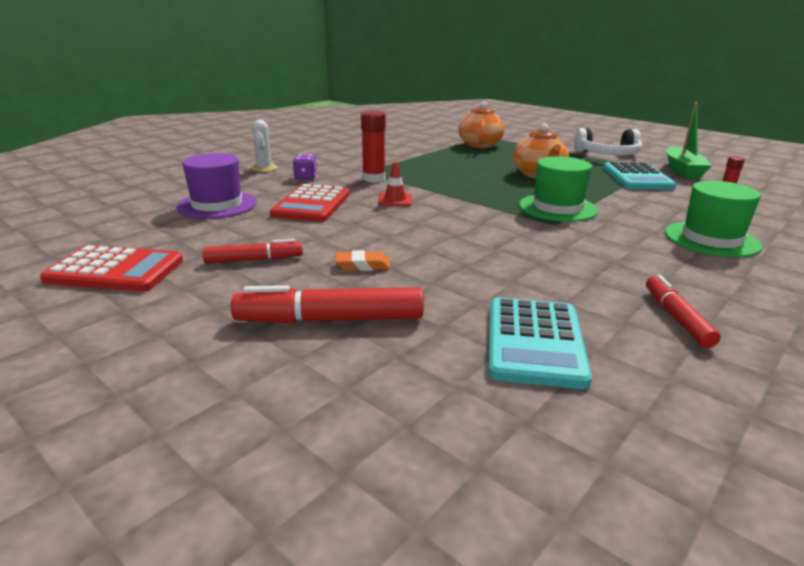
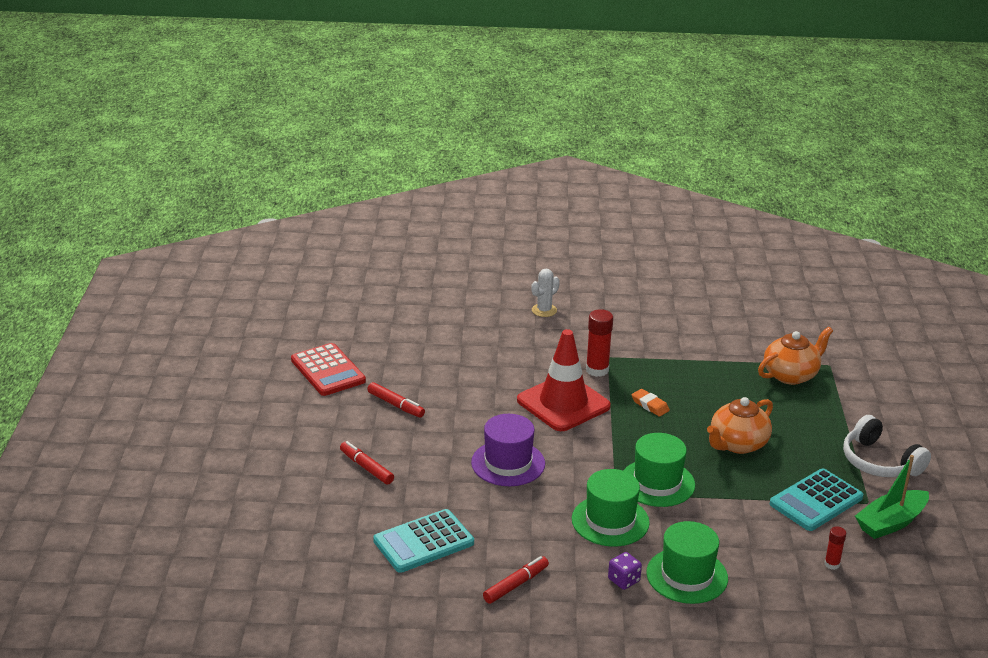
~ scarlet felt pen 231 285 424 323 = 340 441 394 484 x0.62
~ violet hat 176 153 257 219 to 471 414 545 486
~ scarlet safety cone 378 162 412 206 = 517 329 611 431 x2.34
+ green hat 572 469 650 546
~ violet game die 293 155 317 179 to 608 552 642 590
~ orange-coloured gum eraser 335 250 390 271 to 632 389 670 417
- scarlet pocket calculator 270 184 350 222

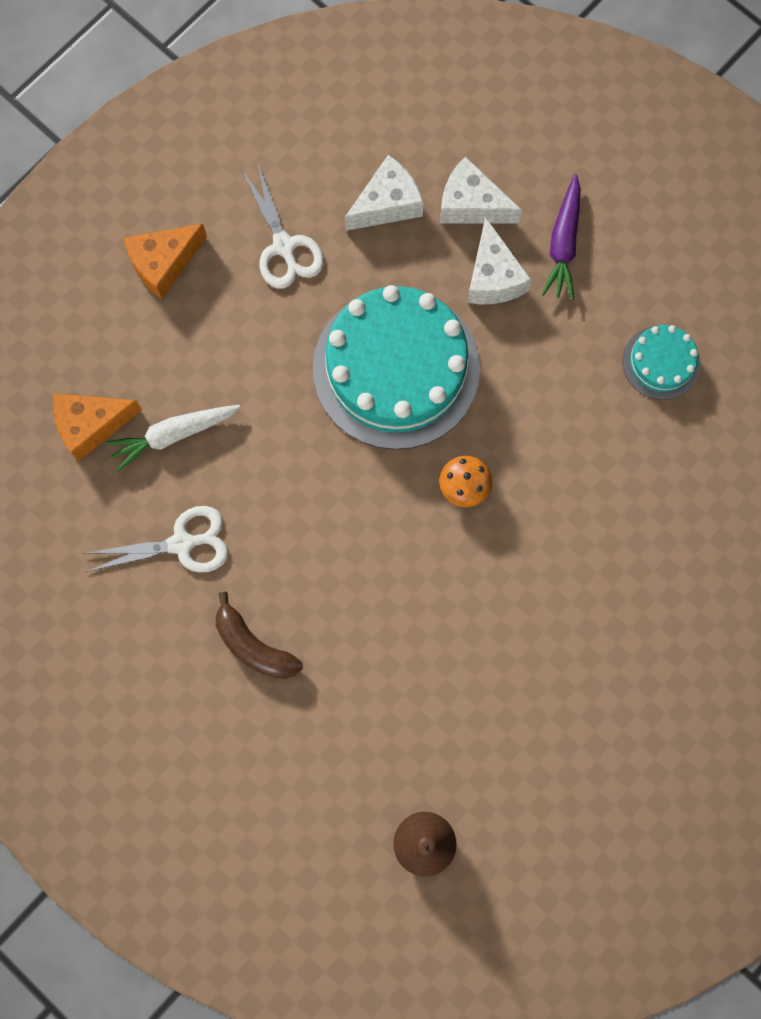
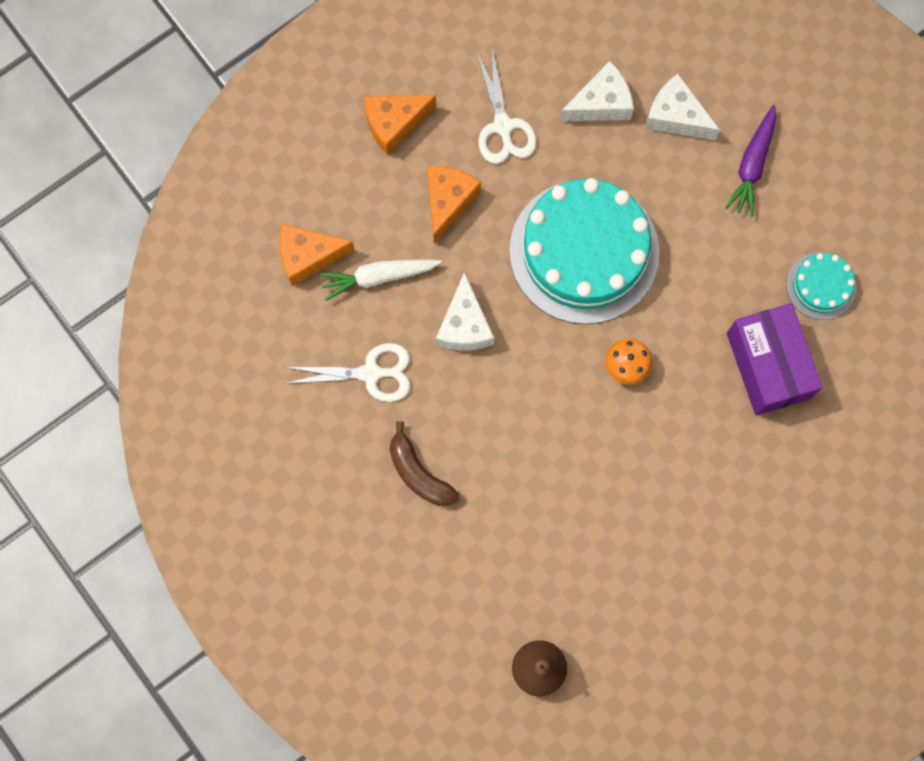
+ orange-coloured piece of cheese 427 166 481 244
~ snow-white piece of cheese 467 217 532 304 to 436 272 494 351
+ violet package 727 303 823 416

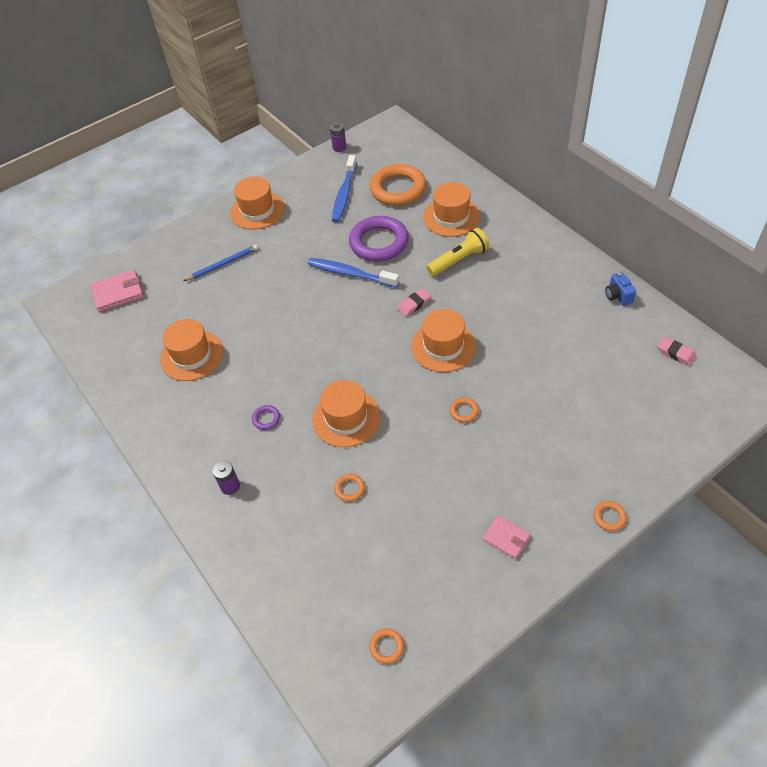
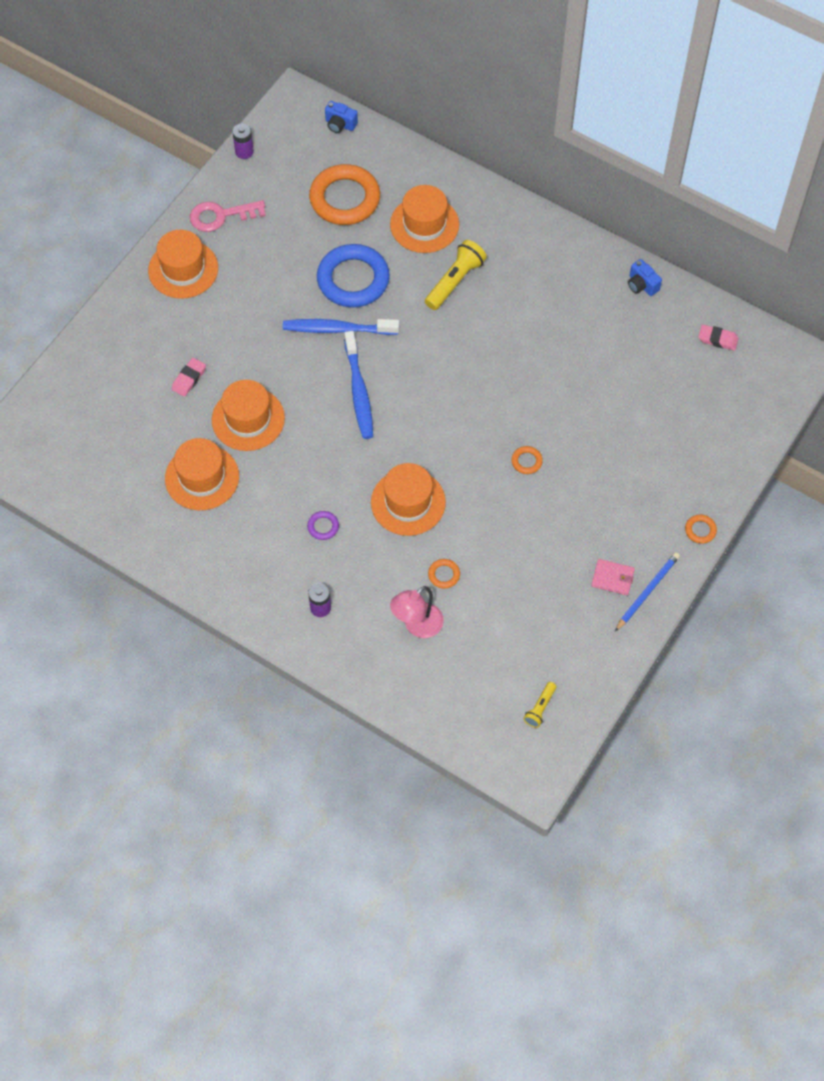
~ rosy gum eraser 397 288 431 316 to 171 358 206 397
+ rosy door key 190 200 266 232
~ orange-coloured hat 411 309 476 372 to 212 380 285 451
~ violet hoop 349 216 409 261 to royal blue hoop 317 244 390 307
+ royal blue compact camera 325 101 358 133
~ royal blue tooth brush 332 155 357 222 to 344 331 373 439
+ rosy lamp 390 586 444 638
~ orange-coloured hoop 369 628 404 664 to bright yellow torch 523 682 556 728
~ royal blue pencil 184 245 258 281 to 615 552 680 631
- rosy wallet 90 270 144 312

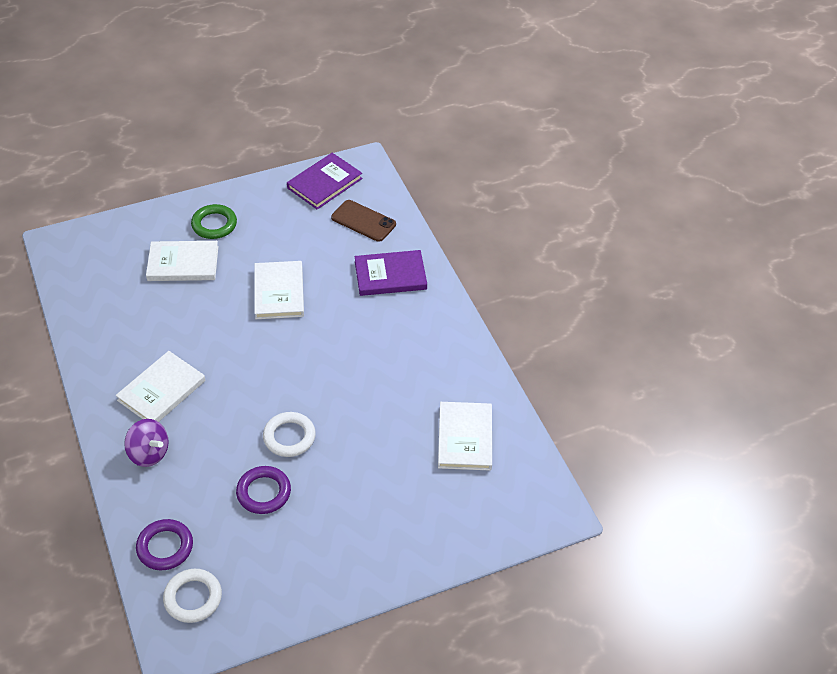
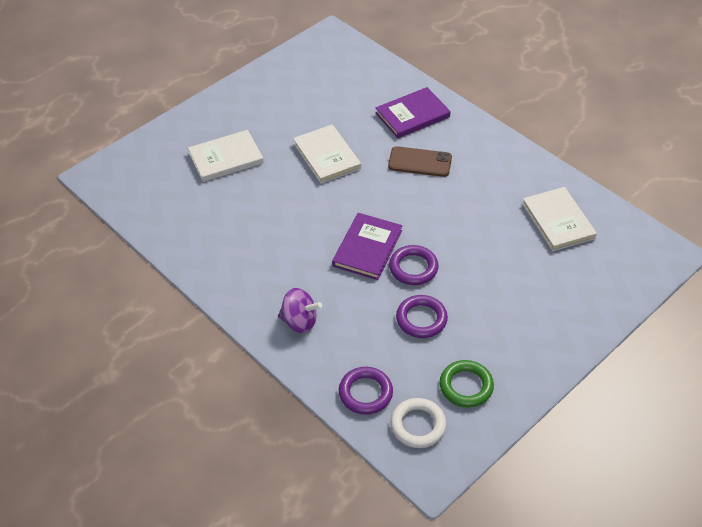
~ violet book 287 153 362 210 to 332 213 402 280
~ dark brown smartphone 331 200 396 242 to 388 146 452 177
~ snow-white hoop 263 412 316 457 to violet hoop 389 245 439 285
~ green hoop 191 204 237 239 to 439 360 494 408
- snow-white book 116 351 205 422

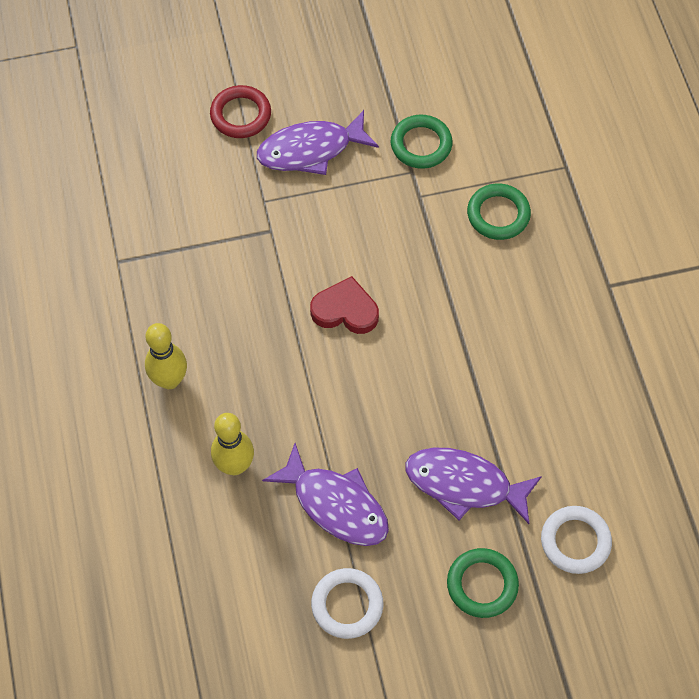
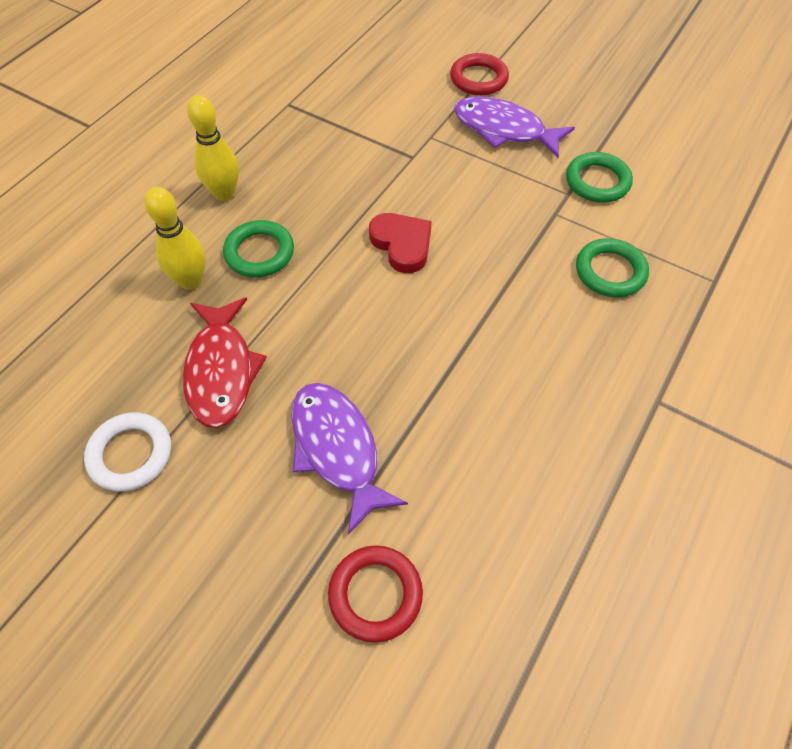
~ violet fish figure 262 443 389 546 to scarlet fish figure 183 297 267 428
~ green hoop 447 548 519 618 to 223 220 294 277
~ snow-white hoop 541 506 612 574 to scarlet hoop 328 545 423 643

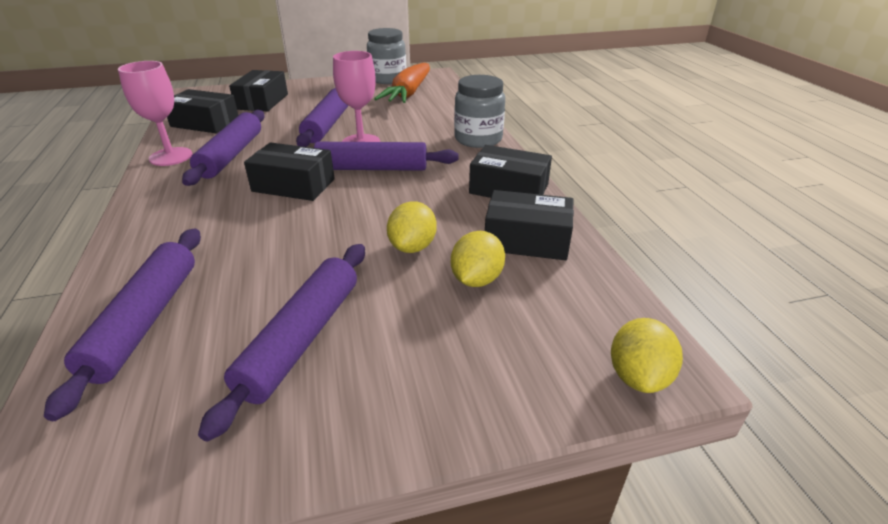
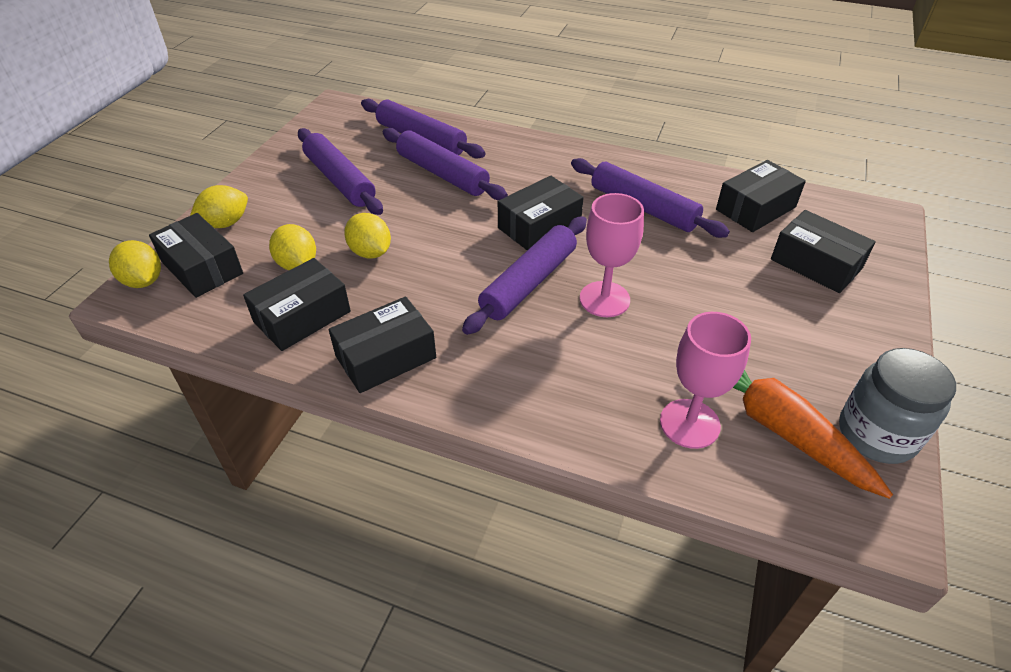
+ black package 149 213 243 298
+ bright yellow citrus fruit 190 185 248 228
~ violet pastry roller 296 88 348 147 to 383 128 508 200
~ rosy chalice 118 61 193 166 to 660 312 751 449
- grey jar 454 75 505 148

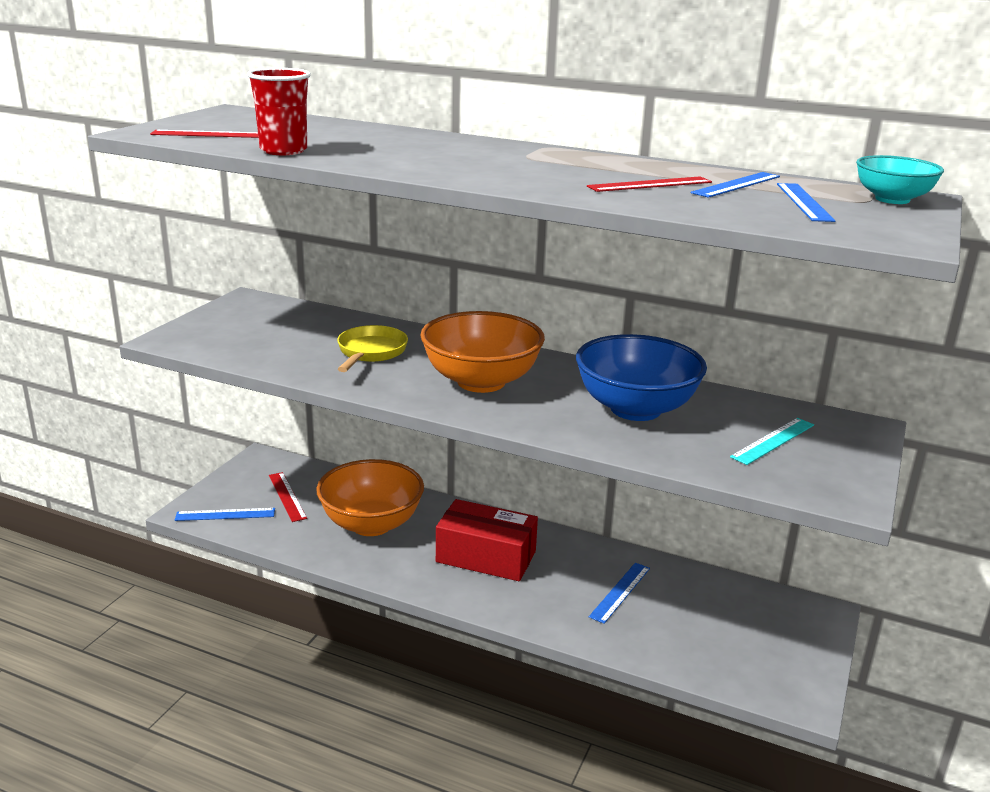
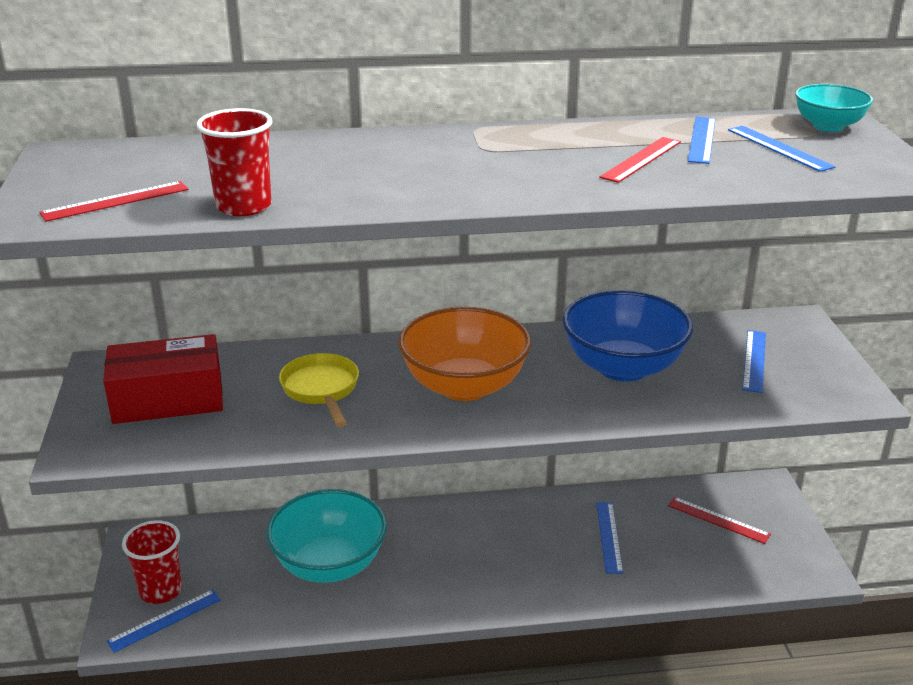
~ scarlet package 436 499 538 581 to 103 334 223 424
+ scarlet tumbler 122 520 182 604
~ orange-coloured bowl 316 459 424 536 to teal bowl 267 489 387 583
~ scarlet ruler 269 472 307 522 to 668 497 771 544
~ teal ruler 730 418 814 465 to royal blue ruler 742 330 766 393

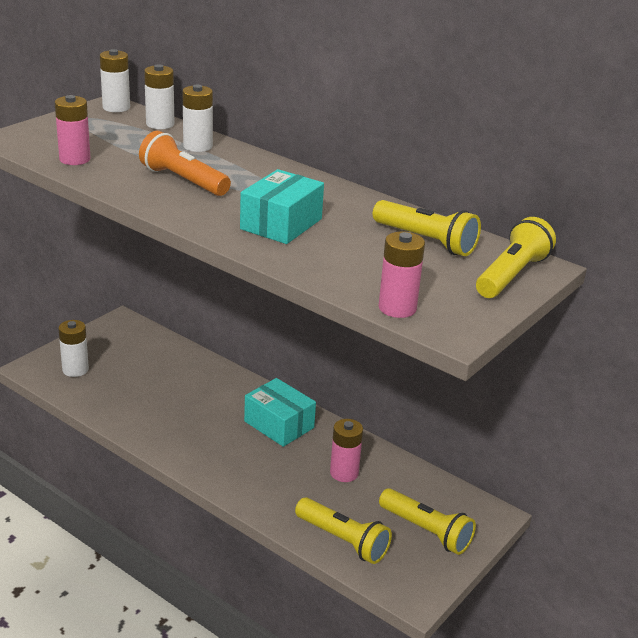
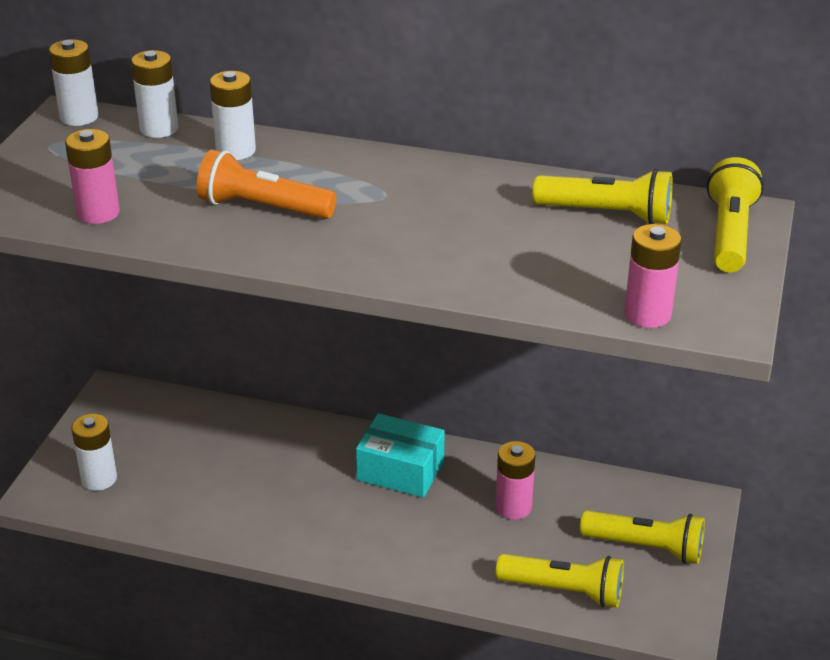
- teal package 240 169 324 244

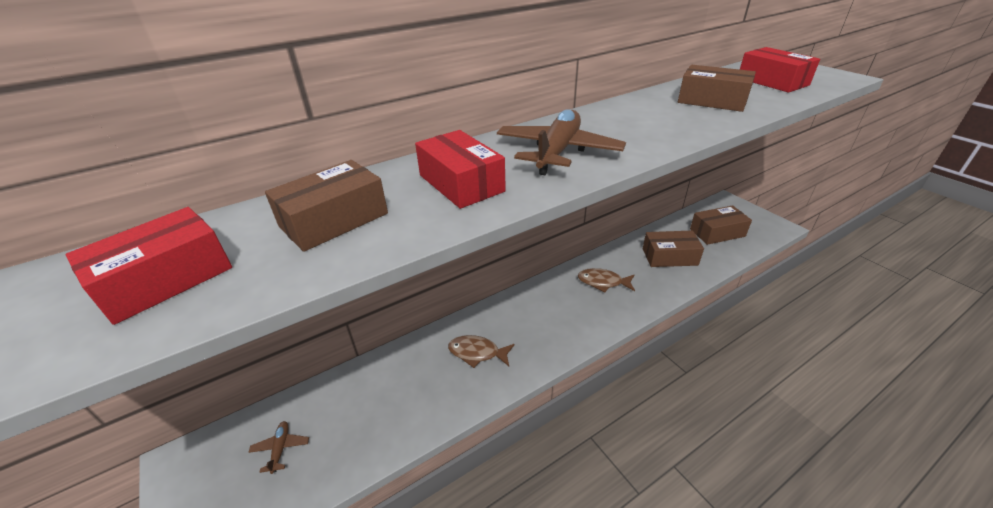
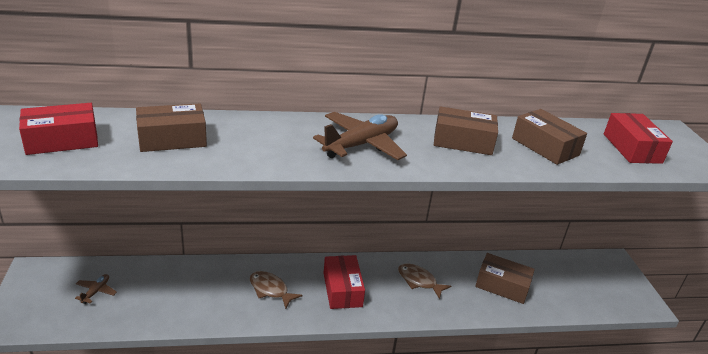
~ scarlet package 415 130 506 209 to 324 255 365 309
~ dark brown package 690 205 752 245 to 434 106 498 155

